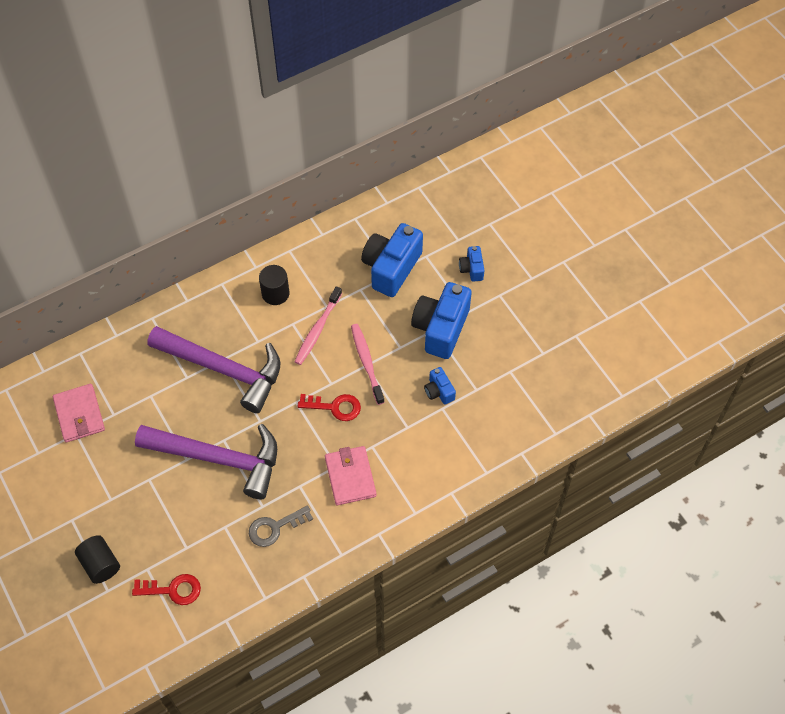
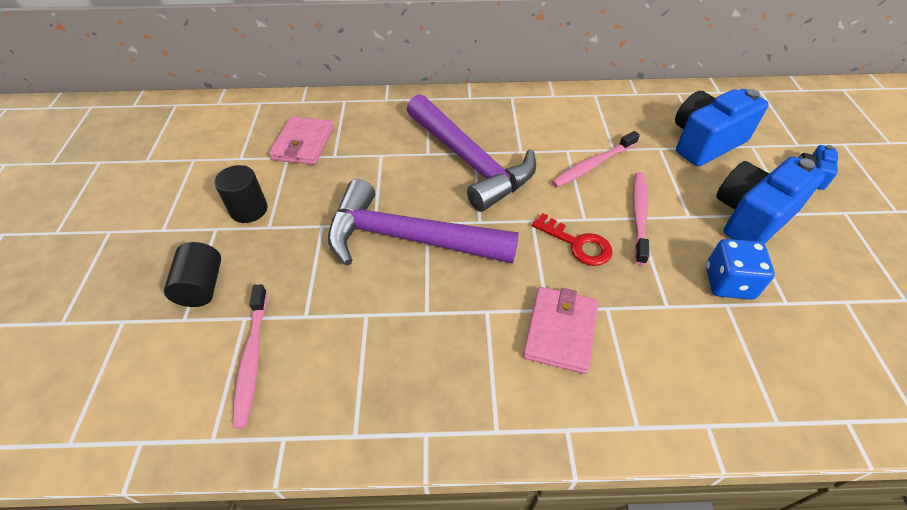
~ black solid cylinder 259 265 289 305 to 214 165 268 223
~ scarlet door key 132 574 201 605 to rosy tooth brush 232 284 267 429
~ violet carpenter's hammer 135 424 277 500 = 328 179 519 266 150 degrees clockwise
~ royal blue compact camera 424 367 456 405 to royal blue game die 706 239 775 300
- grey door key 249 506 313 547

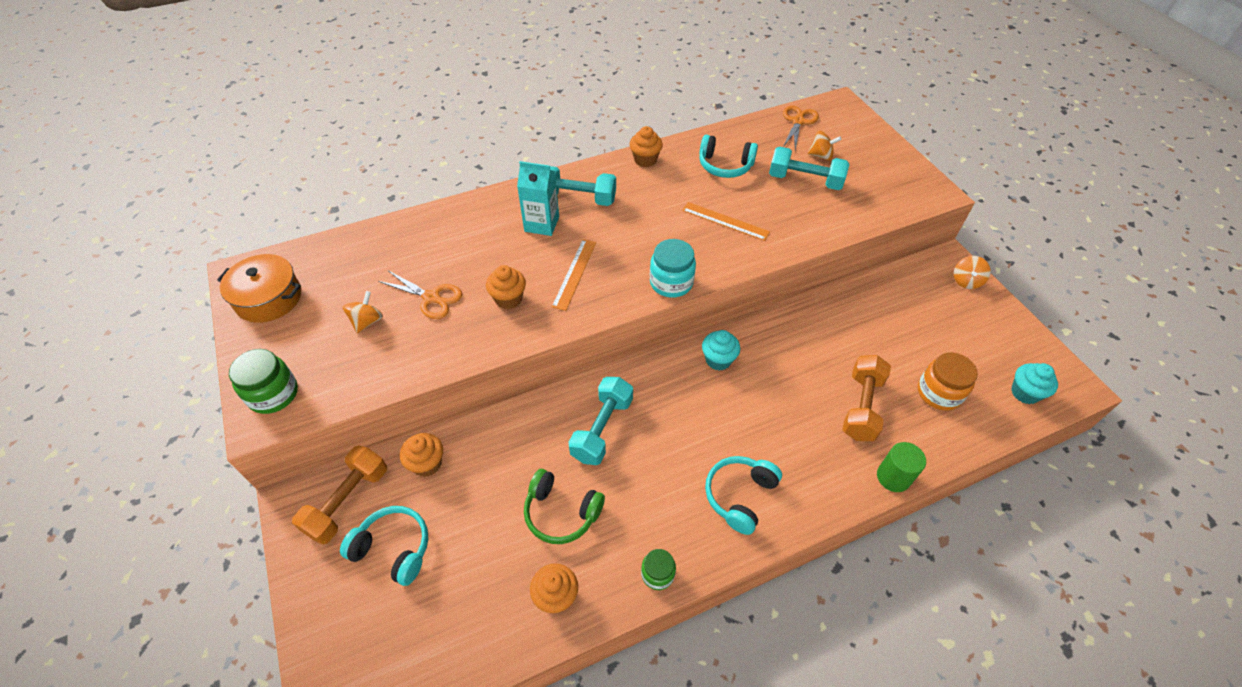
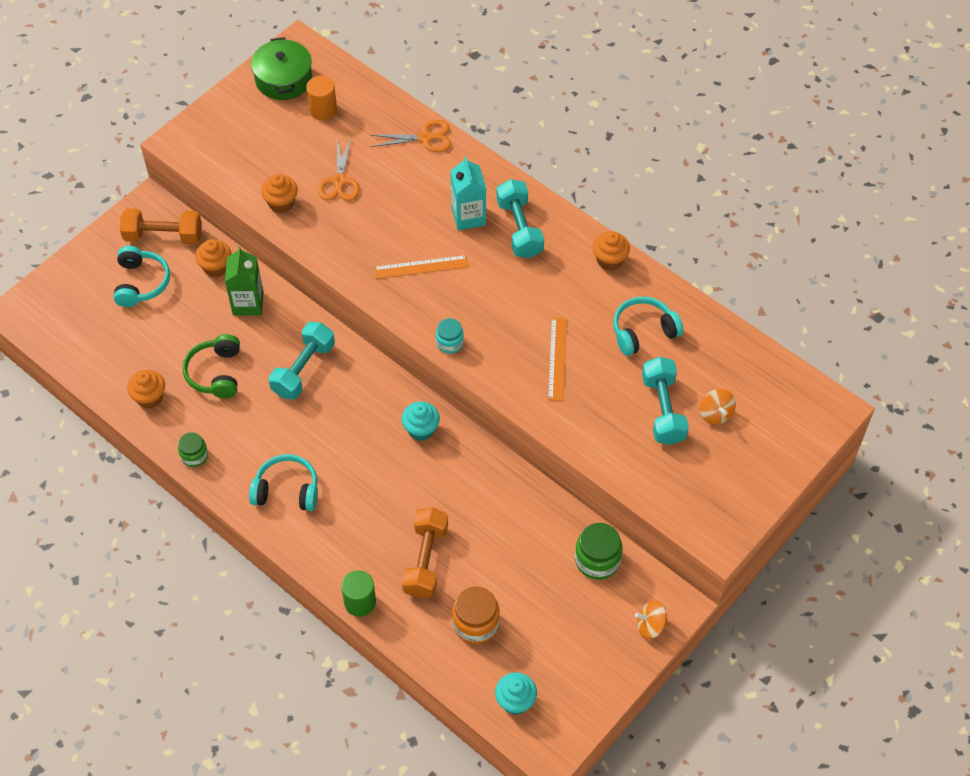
+ green milk carton 225 247 263 316
~ orange-coloured cooking pot 217 254 301 323 to green cooking pot 251 37 312 100
~ orange-coloured muffin 486 265 526 309 to 261 174 298 213
~ teal free weight 568 377 633 465 = 269 322 335 400 60 degrees counterclockwise
+ orange-coloured solid cylinder 306 76 337 120
~ orange-coloured pair of scissors 783 105 819 150 to 371 120 451 152
~ orange-coloured free weight 842 355 891 441 = 402 508 448 598 75 degrees counterclockwise
~ teal jar 650 239 696 298 = 436 318 464 354 x0.63
~ green jar 229 349 298 414 to 575 523 623 580
~ teal over-ear headphones 699 135 758 178 = 613 297 684 356 75 degrees clockwise
- orange-coloured toy top 343 291 383 333

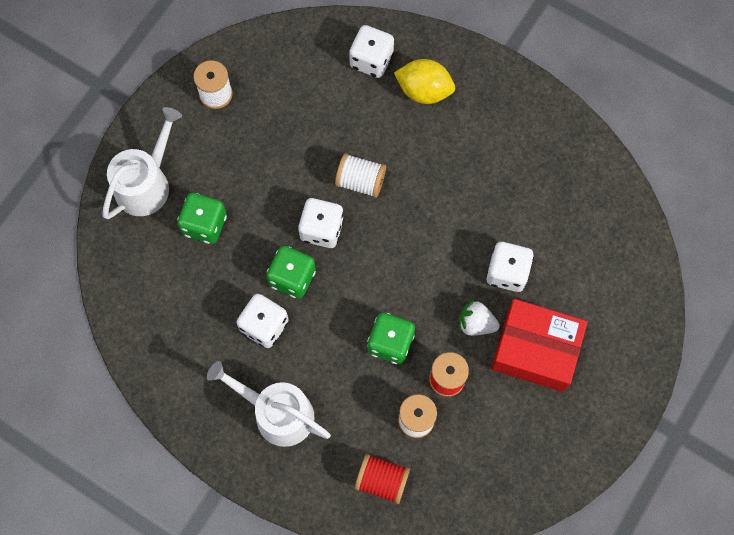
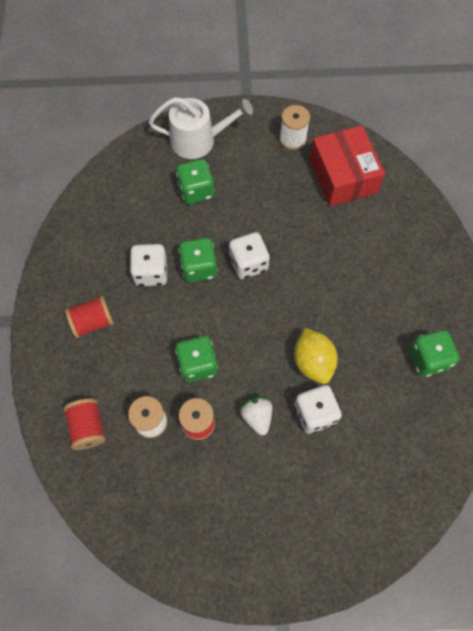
~ snow-white sprinkling can 207 361 331 447 to scarlet reel of thread 65 295 114 338
~ bright yellow citrus fruit 394 59 455 104 to 294 328 338 384
~ scarlet package 491 299 588 392 to 309 125 385 206
+ green game die 409 330 459 377
- snow-white reel of thread 335 153 386 198
- snow-white game die 349 25 394 78

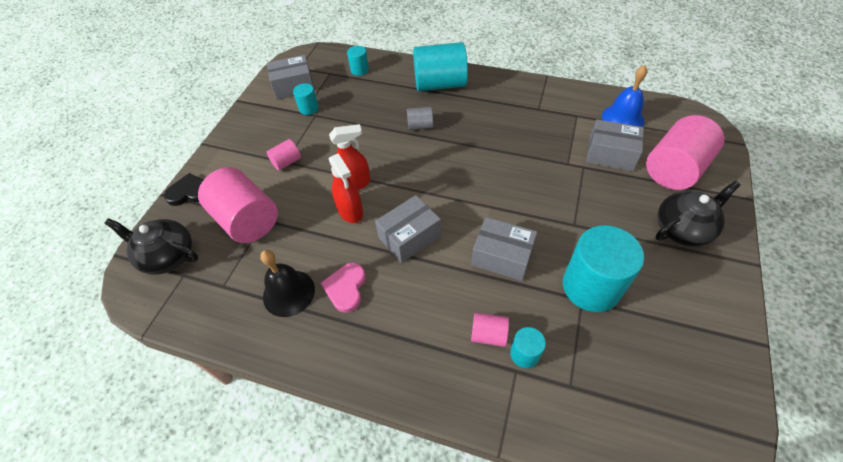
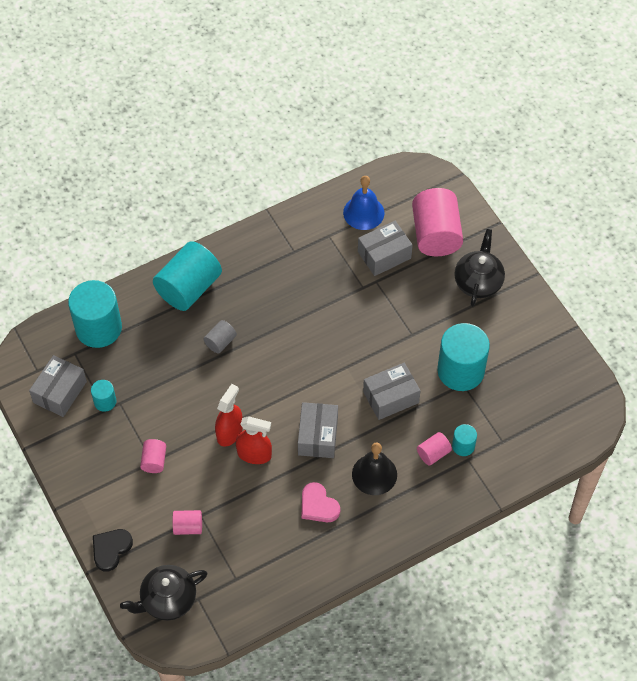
~ teal solid cylinder 347 46 369 76 = 68 280 122 348 x2.12
~ rosy solid cylinder 198 167 278 243 = 172 510 202 535 x0.47
~ black bell 260 250 315 317 to 352 442 397 495

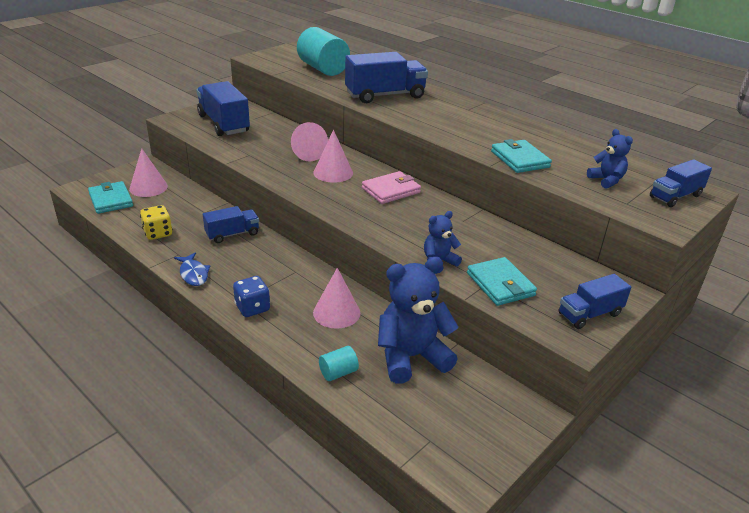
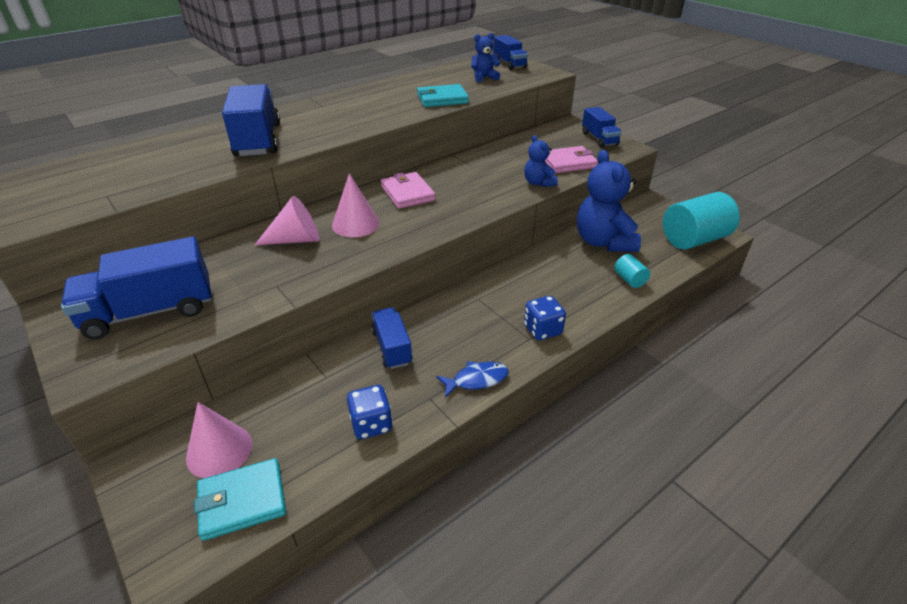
~ bright yellow game die 140 205 173 240 to royal blue game die 347 385 393 439
~ teal wallet 467 257 537 306 to rosy wallet 544 146 598 173
~ teal solid cylinder 297 27 350 76 to 663 192 740 250
- rosy cone 313 268 360 329

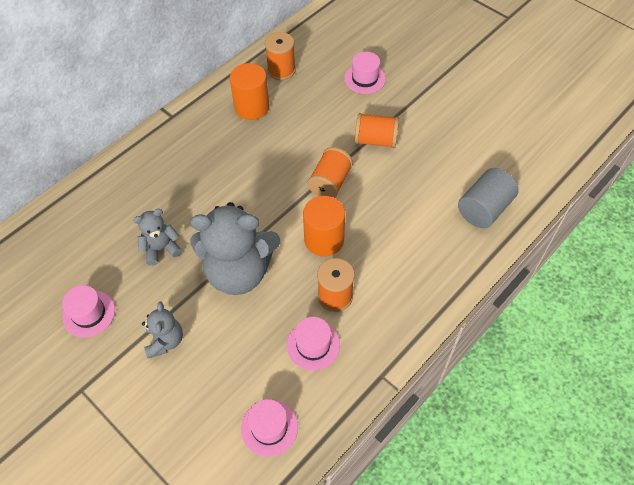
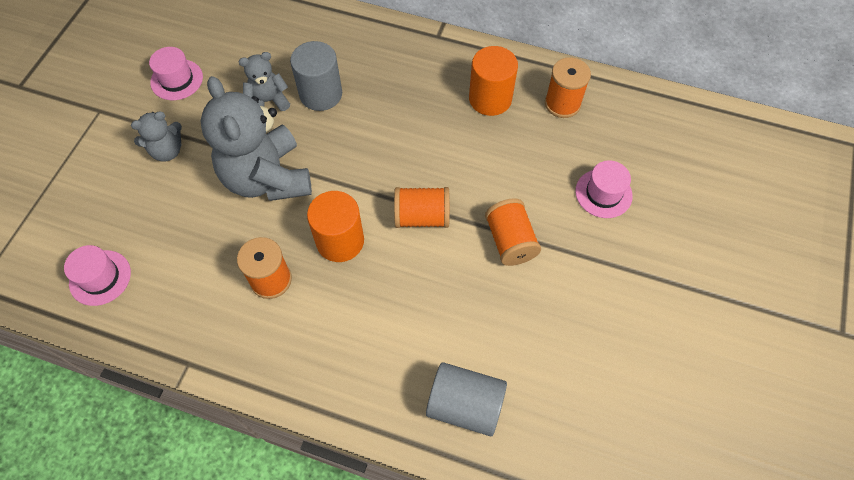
~ grey teddy 133 209 182 266 = 238 52 290 111 60 degrees counterclockwise
+ grey solid cylinder 290 41 342 111
- rosy hat 287 317 340 371

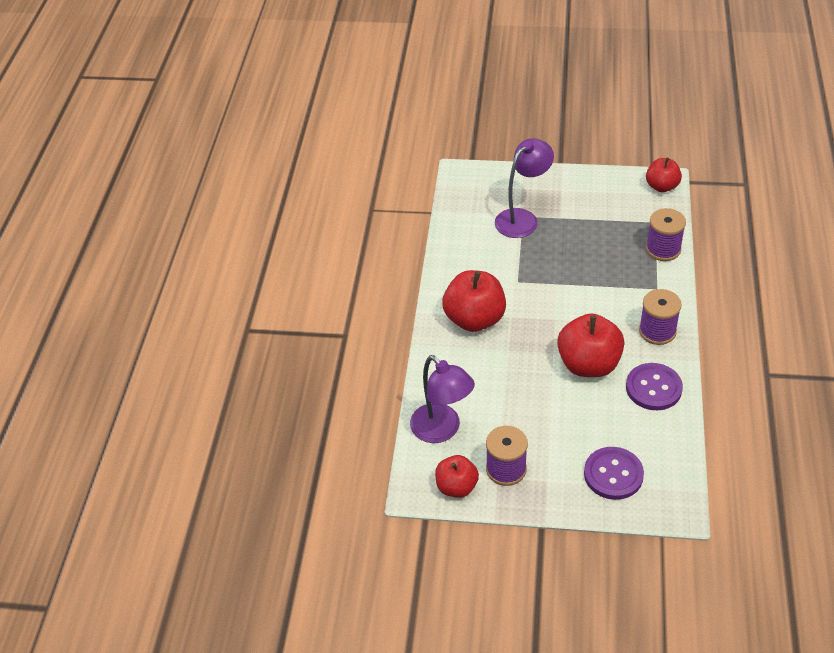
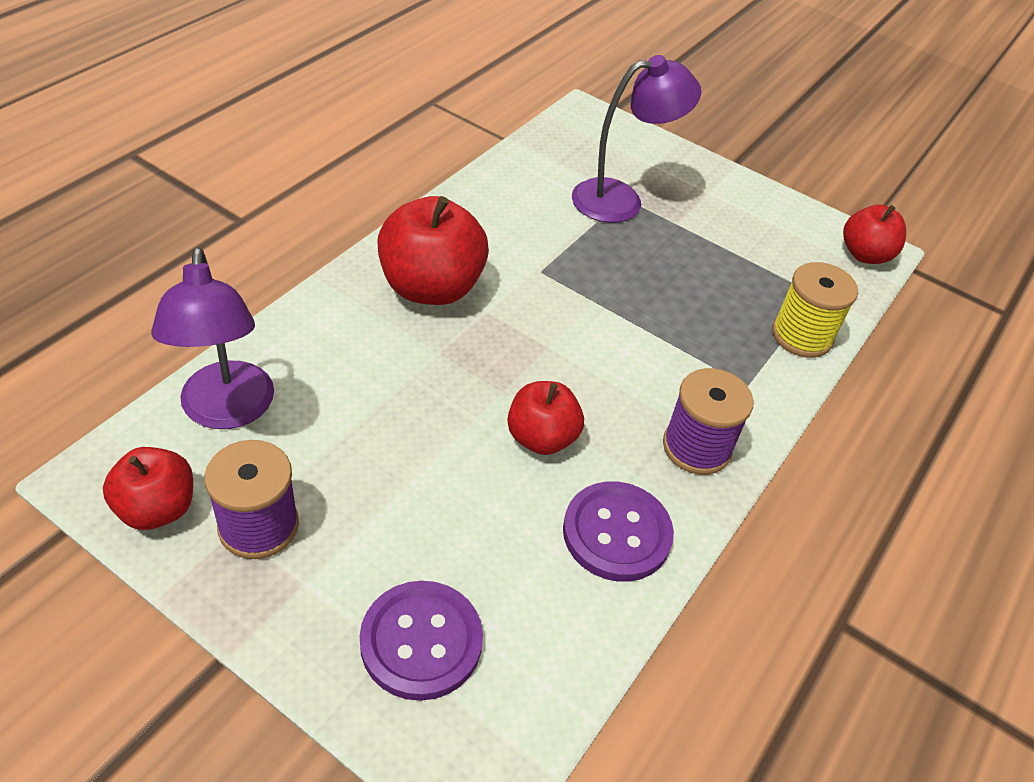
~ scarlet apple fruit 557 313 624 377 = 507 381 584 455 x0.61
~ violet reel of thread 646 208 686 261 to bright yellow reel of thread 772 262 858 358

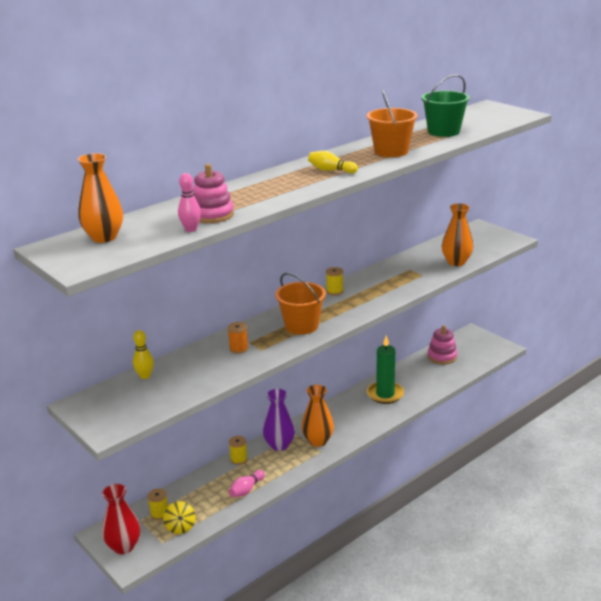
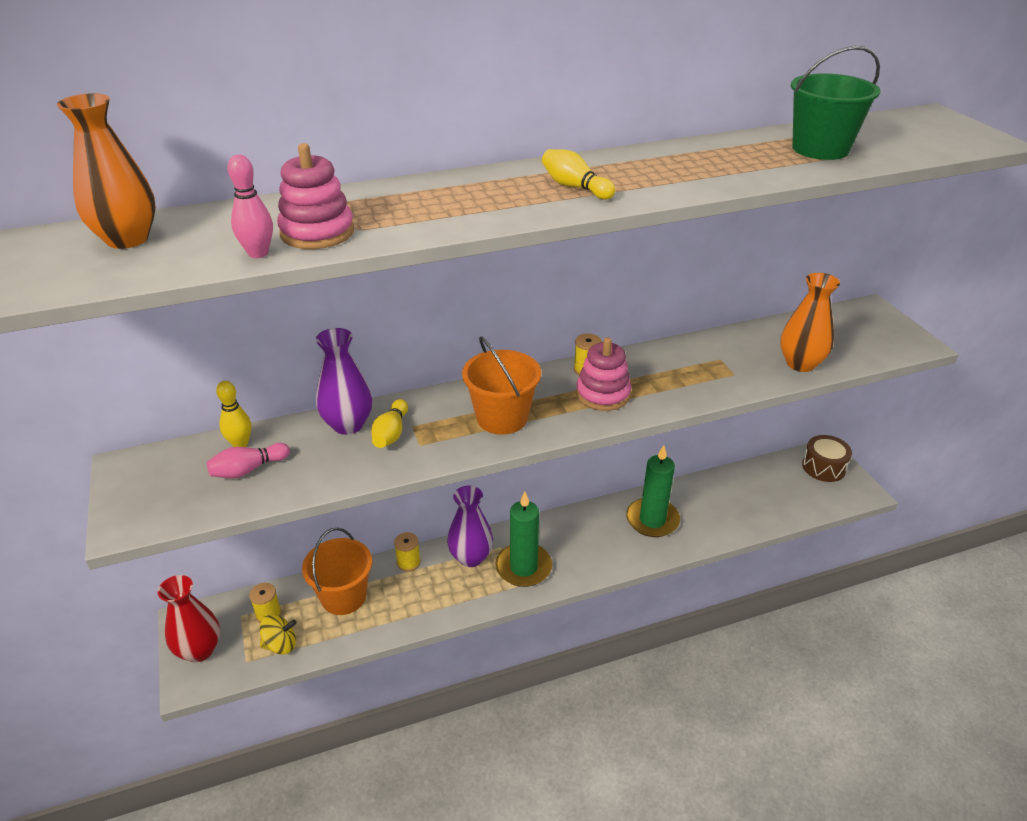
~ rosy bowling pin 229 470 265 497 to 207 443 290 478
~ bright yellow toy top 163 501 196 534 = 260 614 297 655 105 degrees counterclockwise
~ orange-coloured bucket 367 90 418 157 to 302 528 372 615
+ violet flower vase 316 328 372 435
~ orange-coloured reel of thread 228 322 249 354 to bright yellow bowling pin 371 399 408 448
~ orange-coloured flower vase 302 384 334 447 to green candle 495 491 552 587
~ rosy ring stacker 428 325 457 364 to 576 337 631 411
+ dark brown snare drum 802 435 852 482

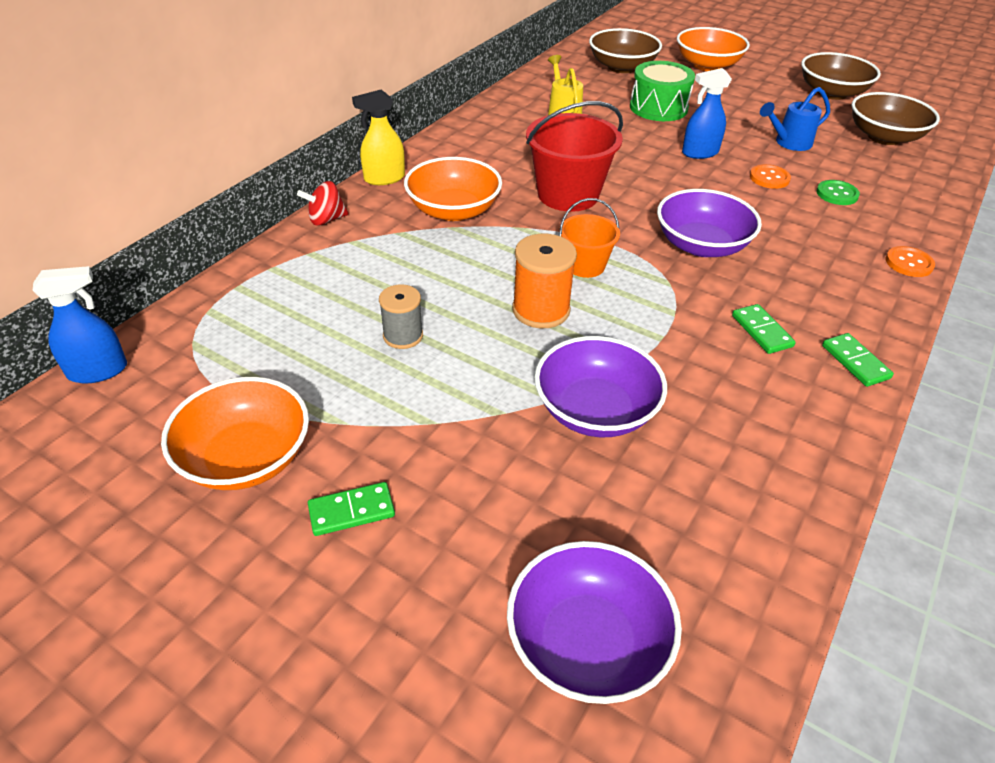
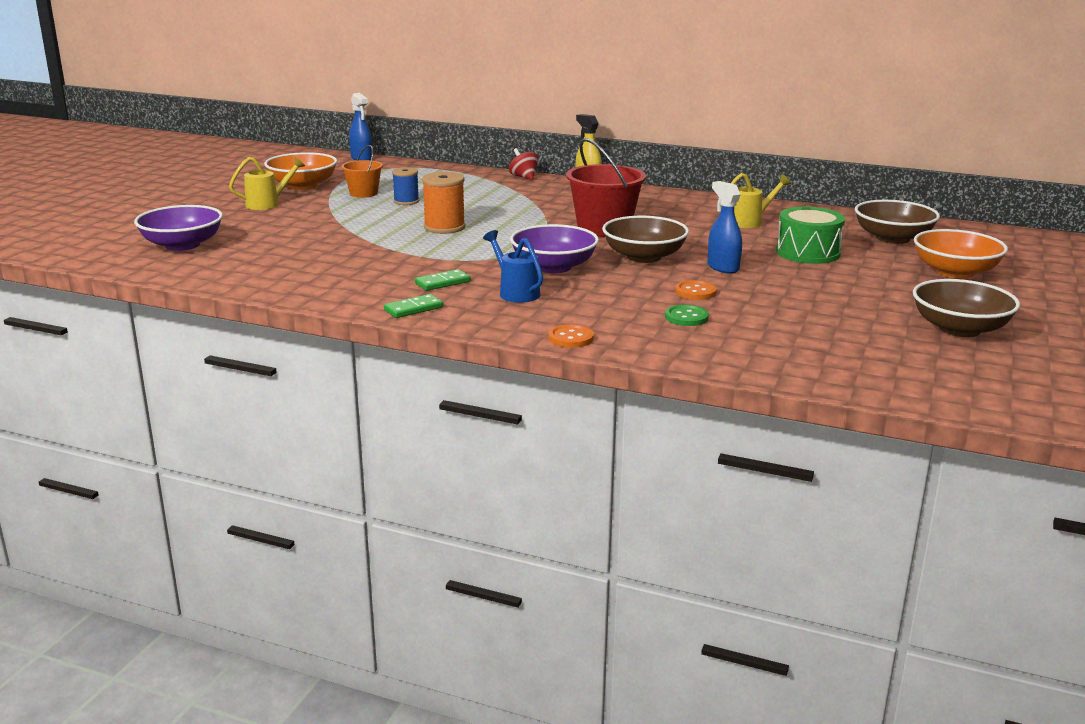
~ green domino piece 308 482 395 536 to bright yellow sprinkling can 229 157 305 210
~ orange-coloured bucket 559 198 620 278 to 341 145 383 198
~ grey reel of thread 379 284 423 349 to royal blue reel of thread 392 167 419 205
~ royal blue sprinkling can 760 87 830 151 to 483 230 543 303
~ dark brown bowl 852 92 940 145 to 602 216 689 263
- orange-coloured bowl 404 157 502 221
- violet bowl 534 336 667 437

